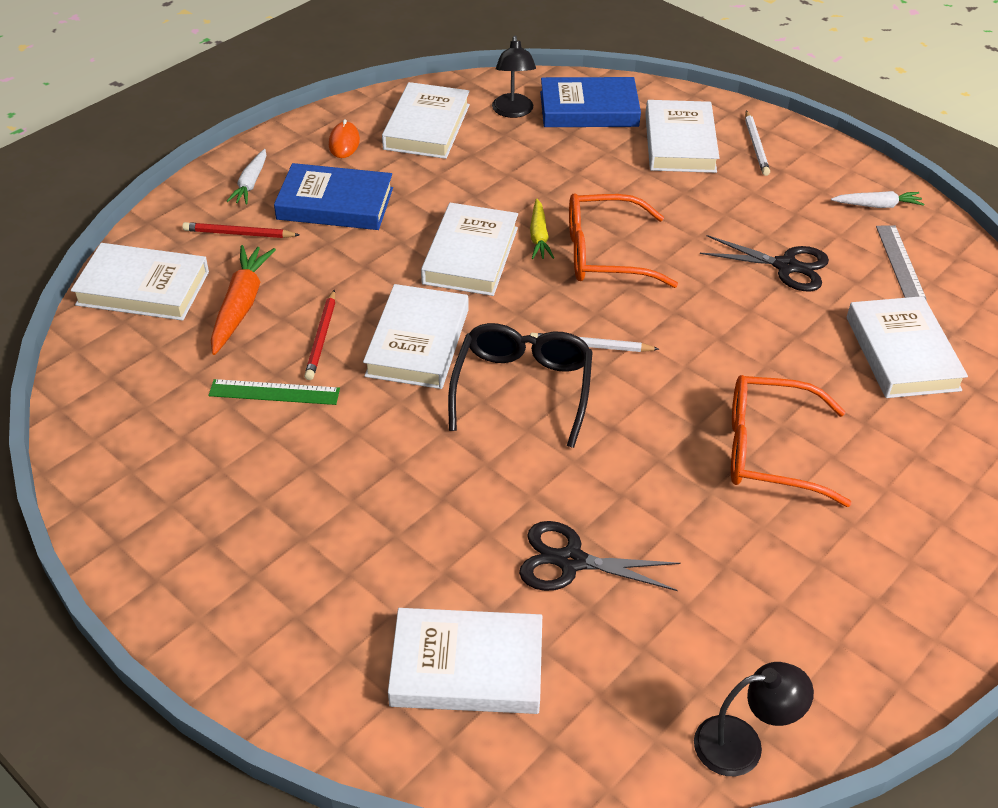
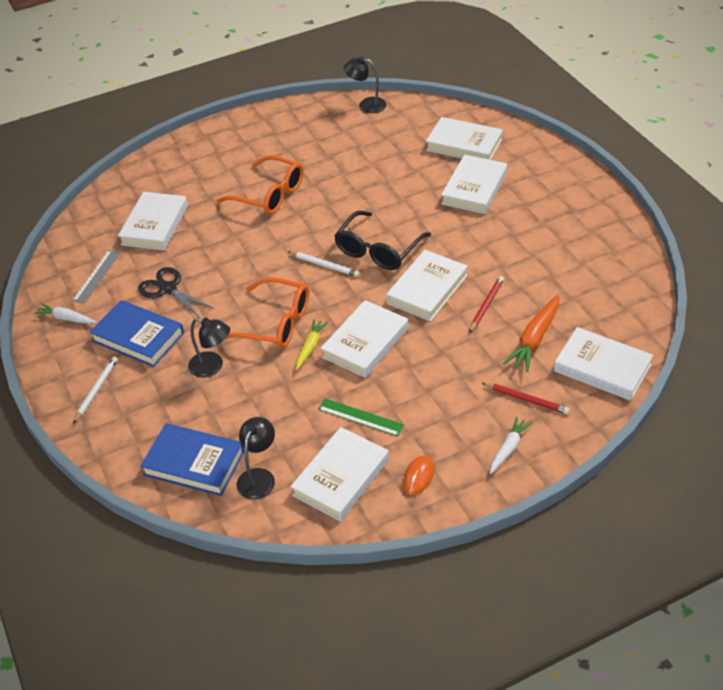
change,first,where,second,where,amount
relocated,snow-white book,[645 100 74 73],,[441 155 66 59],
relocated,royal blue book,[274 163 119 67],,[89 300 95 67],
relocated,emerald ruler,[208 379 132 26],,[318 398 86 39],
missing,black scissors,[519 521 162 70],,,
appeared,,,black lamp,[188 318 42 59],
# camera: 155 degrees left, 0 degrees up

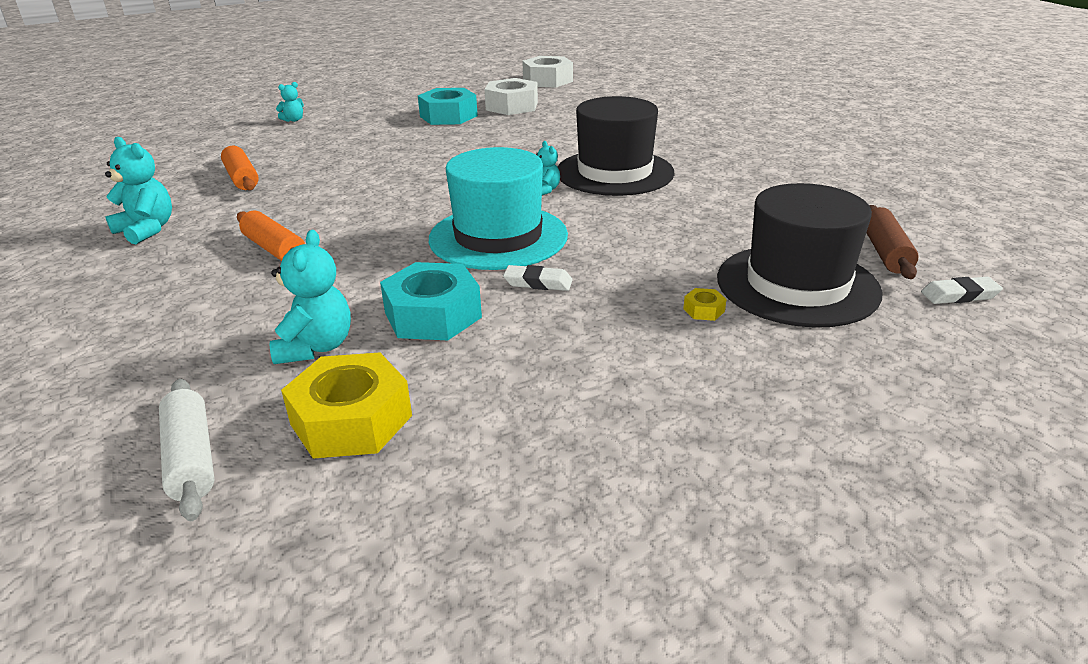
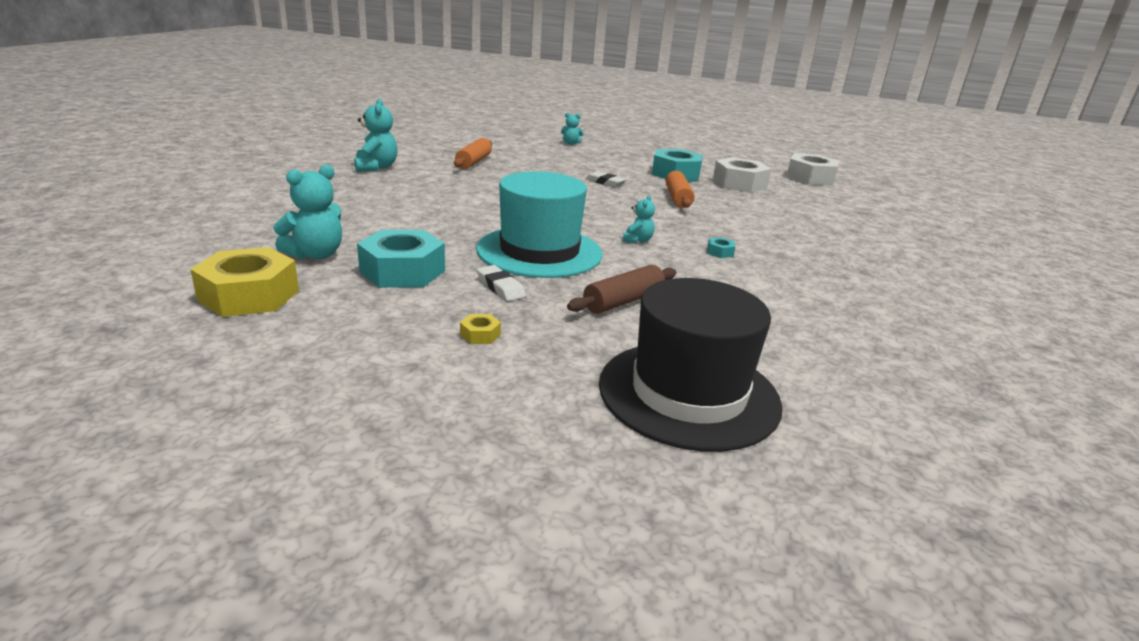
change,first,where,second,where,amount
exchanged,black top hat,[558 96 117 100],aqua hexagon nut,[707 237 28 21],
relocated,russet rolling pin,[866 205 53 74],,[567 265 109 49],
relocated,bright orange rolling pin,[237 210 68 51],,[666 171 29 37],
relocated,snow-white gum eraser,[921 277 82 27],,[585 171 42 16],
relocated,yellow hexagon nut,[683 288 44 33],,[460 314 41 30],
missing,snow-white rolling pin,[159 379 56 142],,,
# camera: 40 degrees right, 5 degrees down

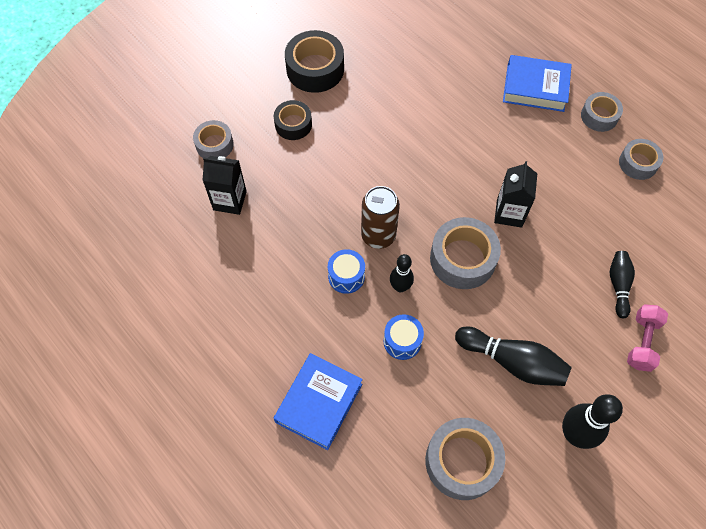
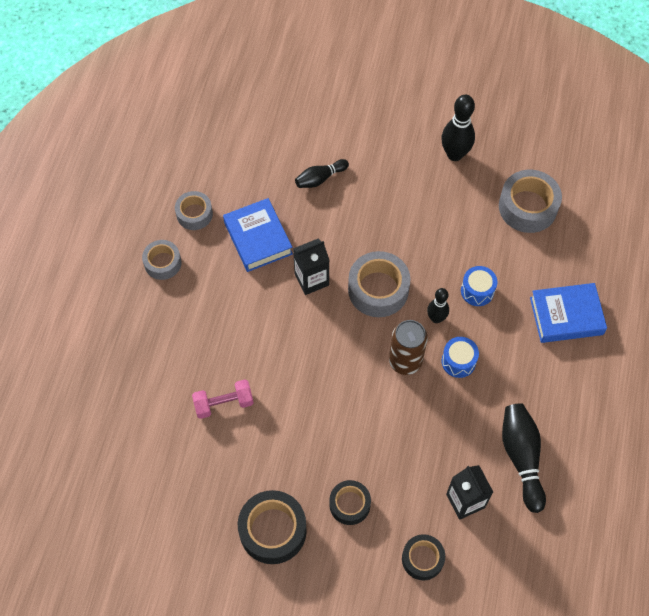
change,first,where,second,where,amount
relocated,royal blue book,[503 55 69 57],,[223 198 70 74],
colour,ash-grey roll of tape,[193 120 41 38],black roll of tape,[402 534 43 47],
relocated,rosy hand weight,[627 304 41 68],,[192 379 62 40],
relocated,black bowling pin,[455 326 117 60],,[502 403 44 110],
# camera: 125 degrees left, 0 degrees up

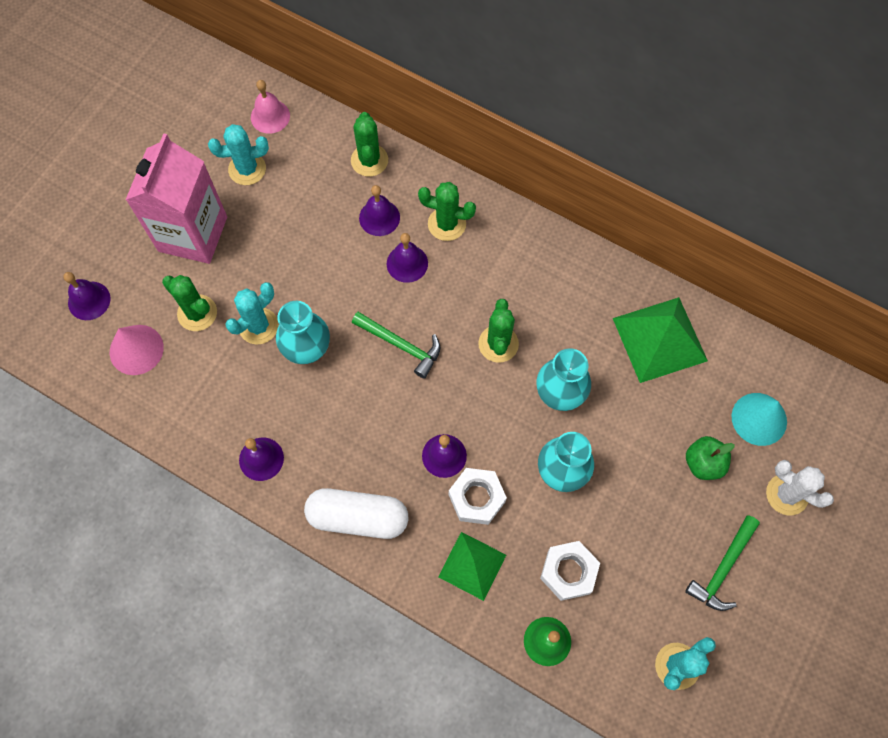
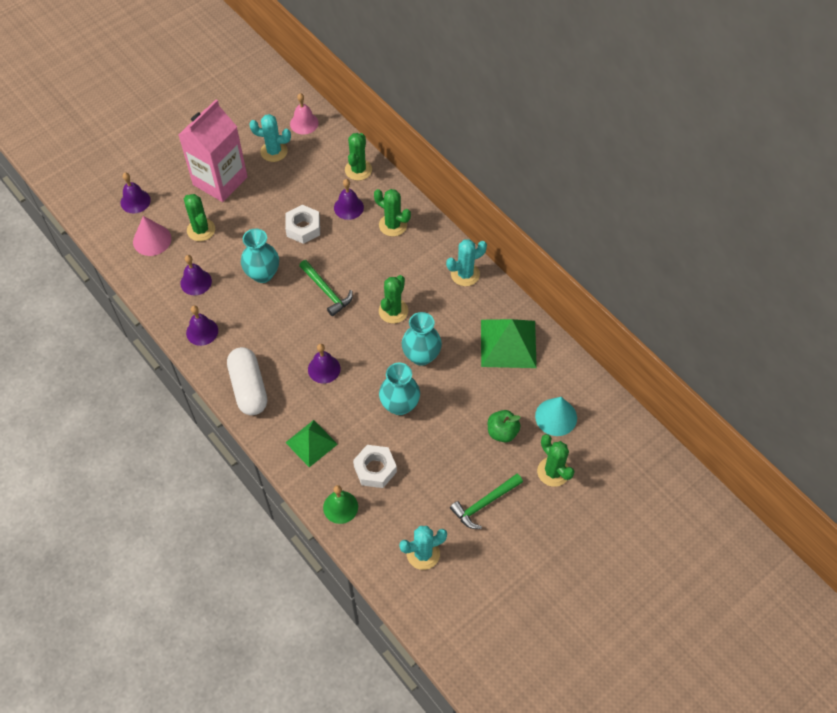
change,first,where,second,where,amount
relocated,violet hand bell,[387 233 41 50],,[180 255 32 40],
relocated,aqua cactus,[225 282 54 62],,[446 239 41 47],
colour,snow-white cactus,[766 460 68 56],emerald cactus,[537 434 38 53],
relocated,snow-white hexagon nut,[449 468 58 57],,[285 205 35 39],
spun,snow-white pill,[304 488 104 51],,[227 347 40 68],45 degrees clockwise
# camera: 20 degrees right, 10 degrees down

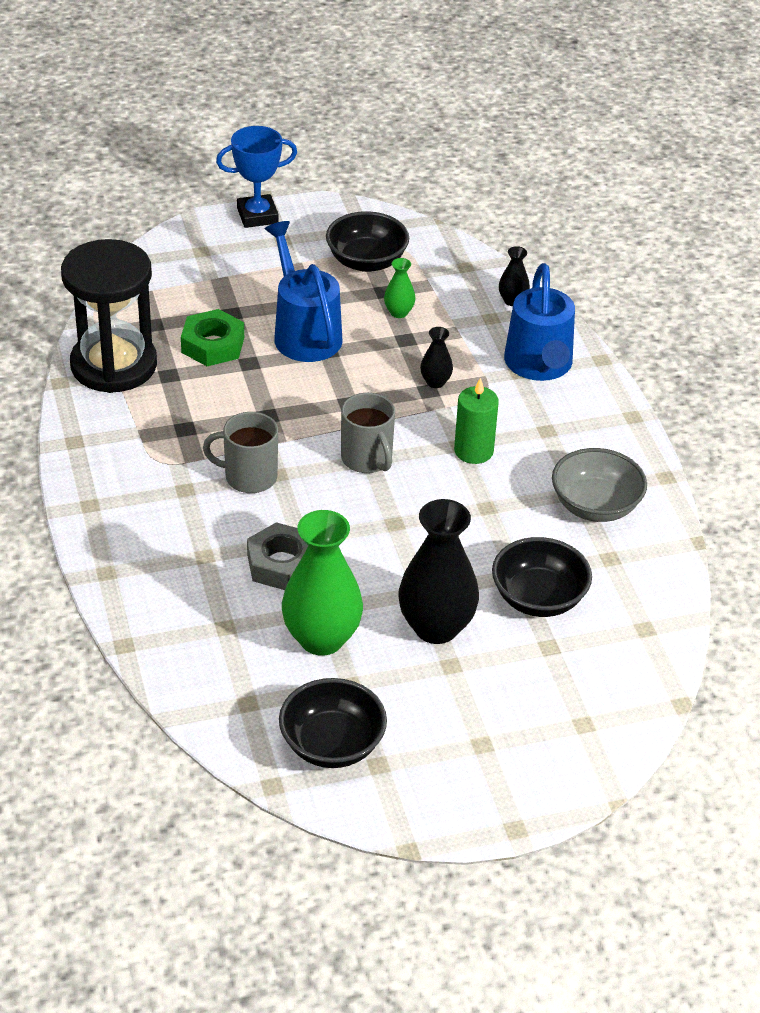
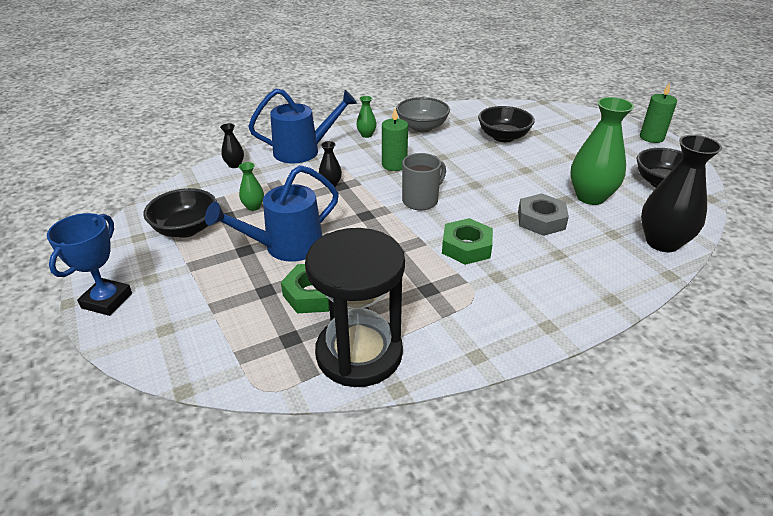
change,first,where,second,where,amount
spun,royal blue award cup,[216 126 81 102],,[47 213 85 103],45 degrees clockwise
exchanged,ash-grey mug,[203 412 75 81],emerald hexagon nut,[442 218 51 47],
relocated,black vase,[399 499 80 145],,[641 135 81 117],
appeared,,,emerald wax candle,[640 82 37 61],
appeared,,,emerald vase,[356 96 21 42],
# camera: 100 degrees left, 5 degrees down

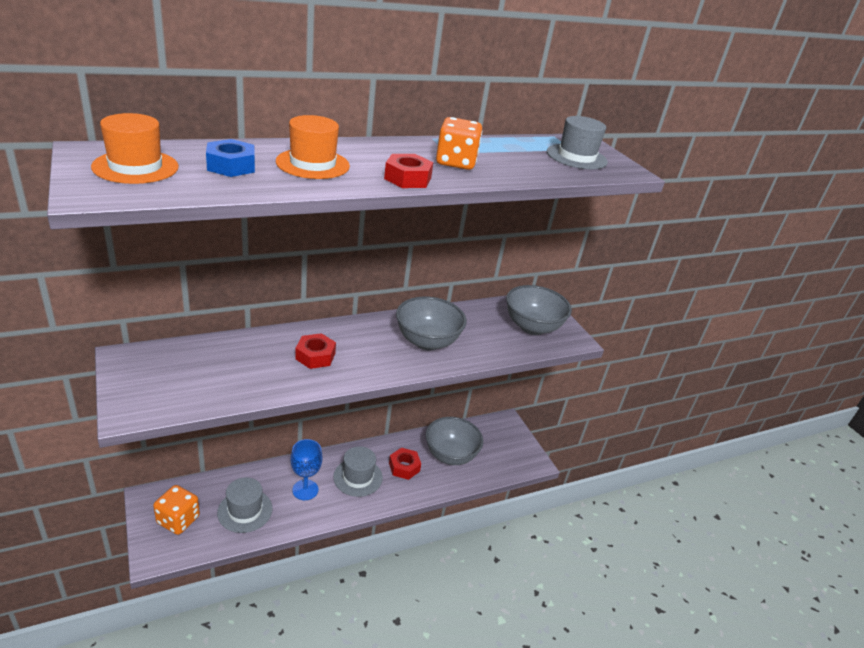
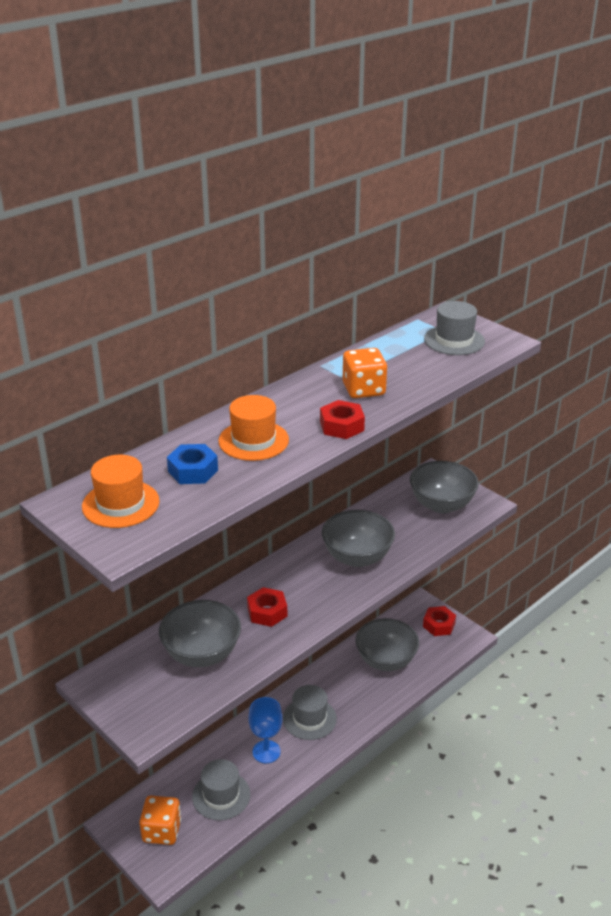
change,first,where,second,where,amount
relocated,red hexagon nut,[389 448 32 32],,[423 606 33 30],
appeared,,,ash-grey bowl,[159 600 82 67],
# camera: 15 degrees left, 0 degrees up

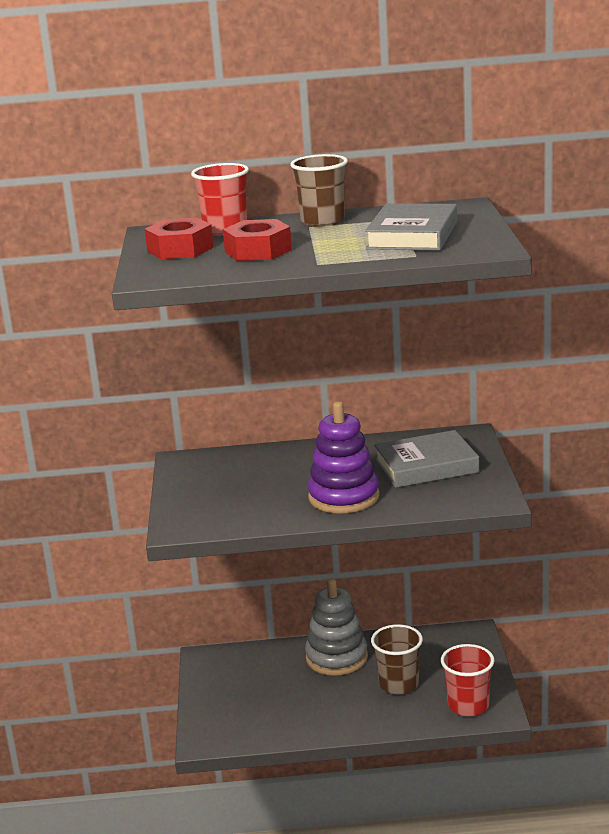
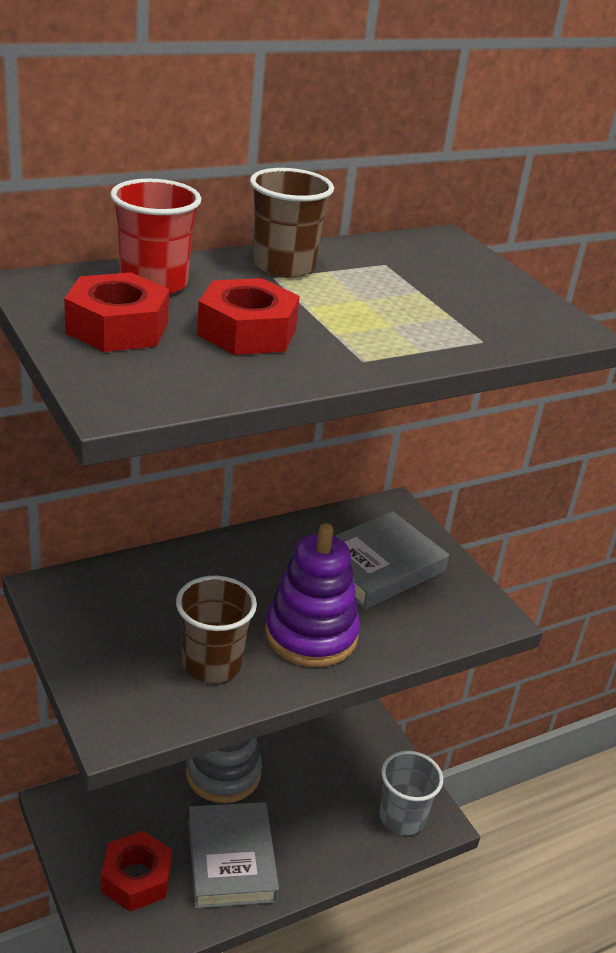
change,first,where,second,where,amount
relocated,ash-grey book,[365 203 92 48],,[188 802 91 107],
relocated,russet tumbler,[371 624 52 70],,[176 576 81 107],
colour,red tumbler,[441 644 53 72],ash-grey tumbler,[380 751 63 84],
appeared,,,red hexagon nut,[101 831 71 80],
# camera: 30 degrees left, 10 degrees up

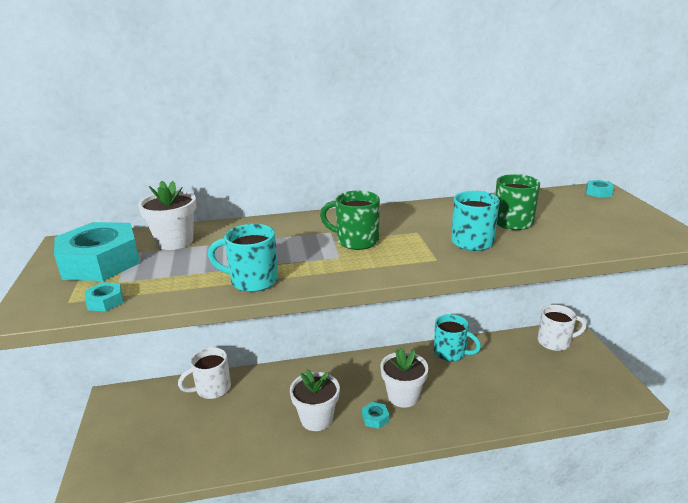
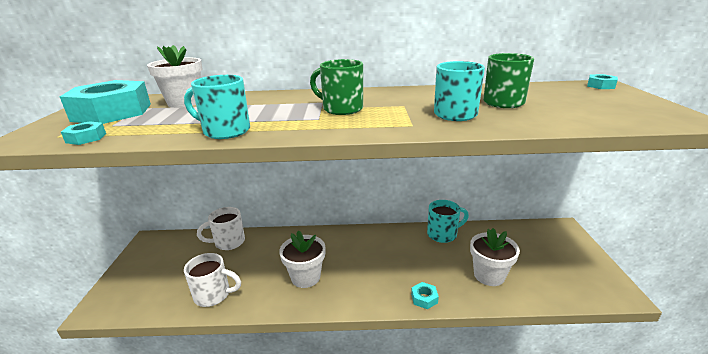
change,first,where,second,where,amount
relocated,snow-white mug,[538 305 49 46],,[184 253 57 54],
spun,aqua mug,[434 314 47 48],,[427 200 42 43],60 degrees counterclockwise
relocated,snow-white flower pot,[380 348 48 60],,[470 228 50 58],
relocated,aqua hexagon nut,[362 402 27 27],,[411 282 28 27],
# camera: 10 degrees right, 0 degrees up

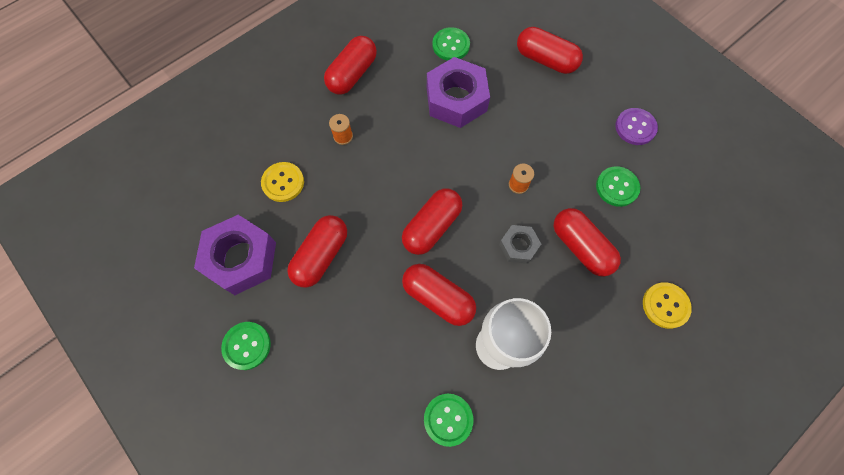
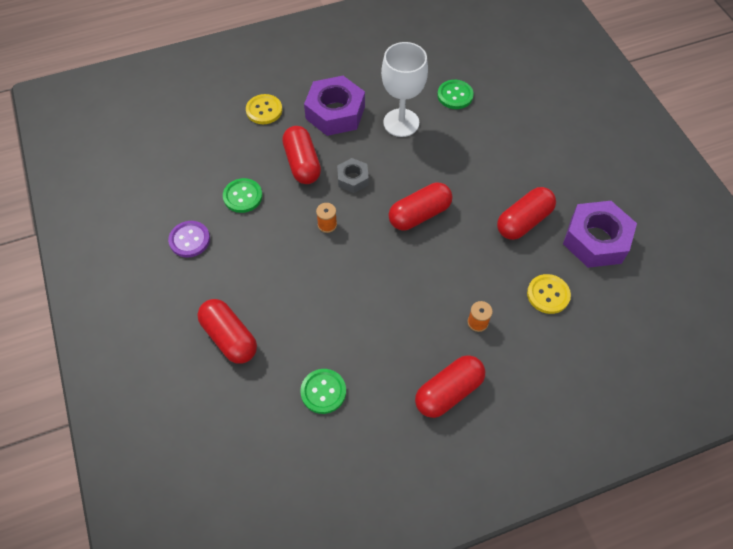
change,first,where,second,where,amount
relocated,violet hexagon nut,[427 57 63 71],,[304 76 61 60],
missing,red pill,[402 264 74 62],,,
missing,emerald shirt button,[221 322 50 48],,,
# camera: 160 degrees left, 10 degrees down

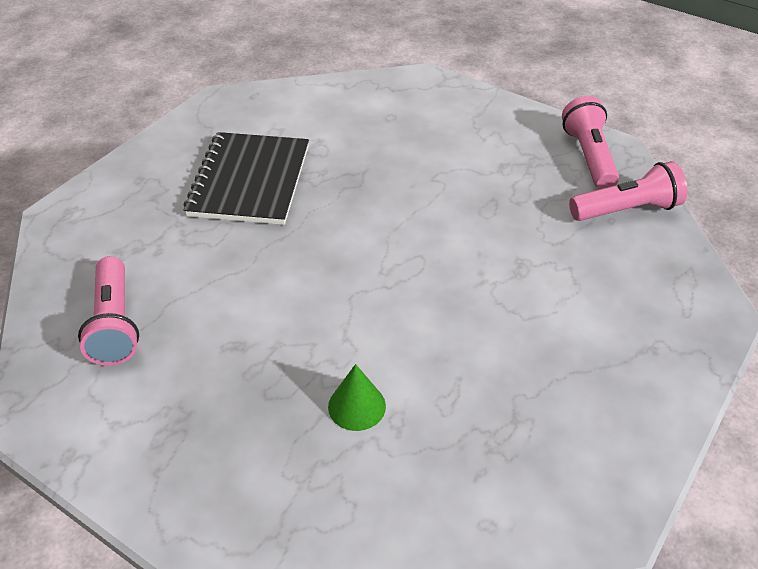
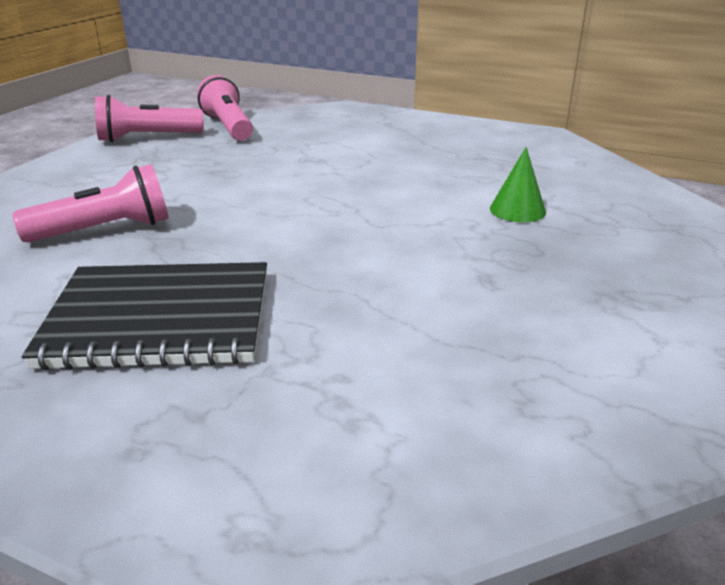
change,first,where,second,where,amount
relocated,rosy torch,[78 256 61 110],,[12 164 157 79],
# camera: 100 degrees left, 15 degrees down

